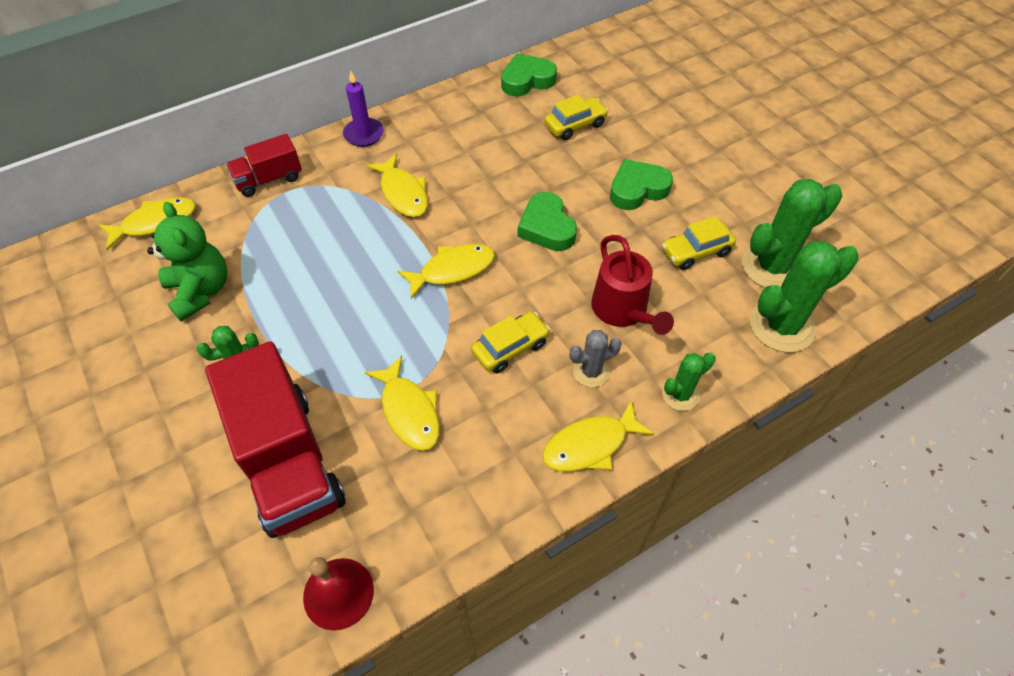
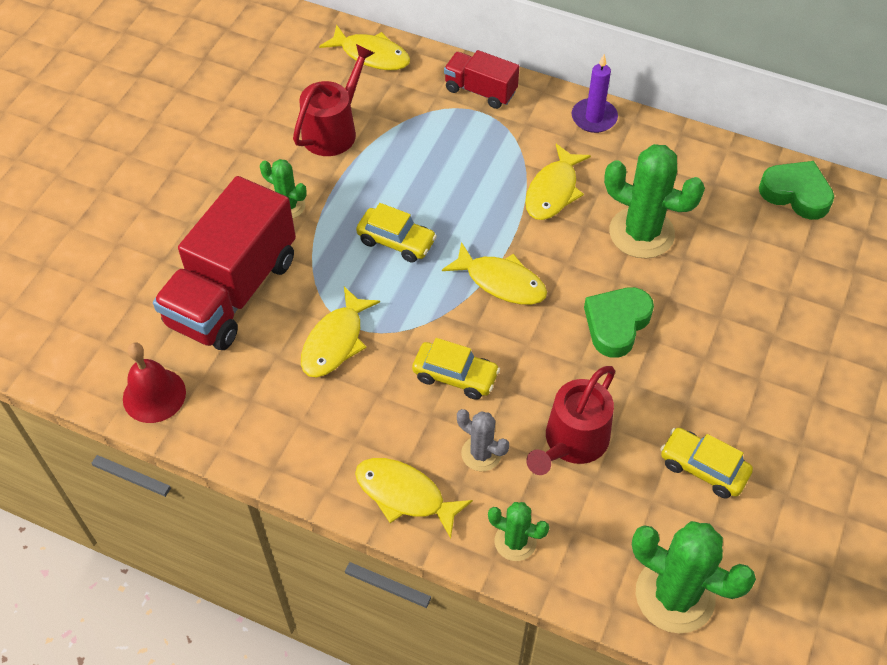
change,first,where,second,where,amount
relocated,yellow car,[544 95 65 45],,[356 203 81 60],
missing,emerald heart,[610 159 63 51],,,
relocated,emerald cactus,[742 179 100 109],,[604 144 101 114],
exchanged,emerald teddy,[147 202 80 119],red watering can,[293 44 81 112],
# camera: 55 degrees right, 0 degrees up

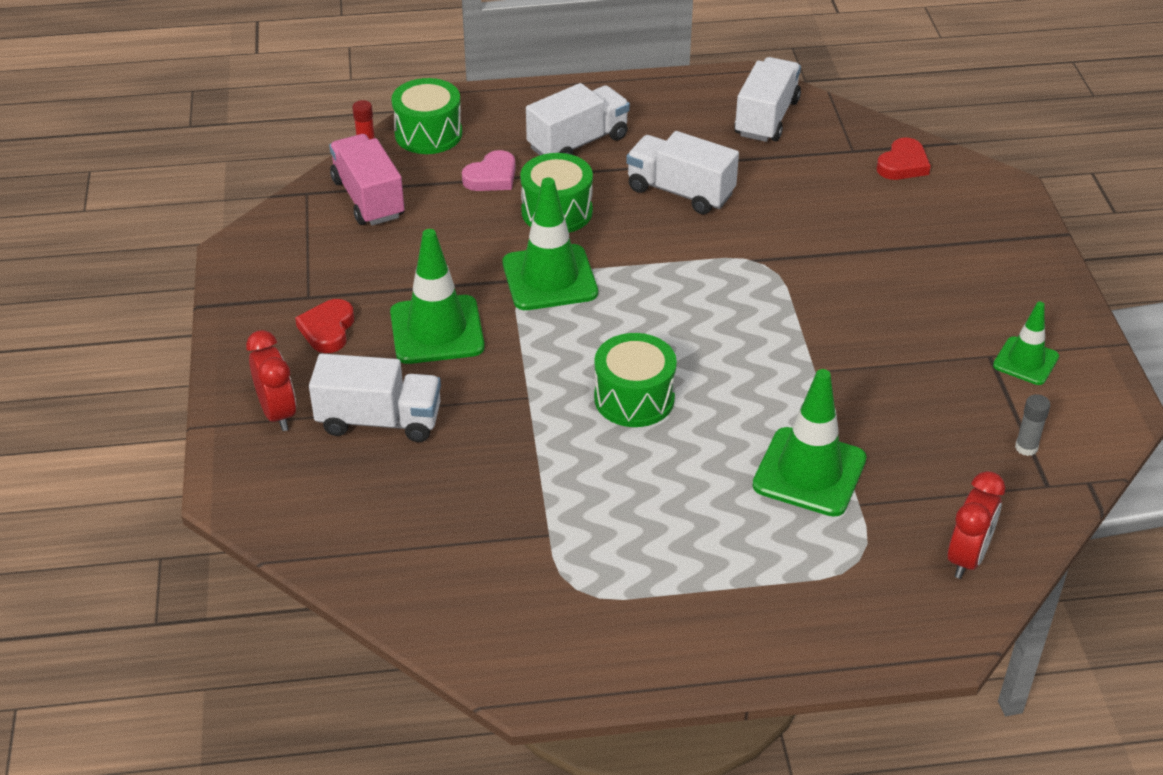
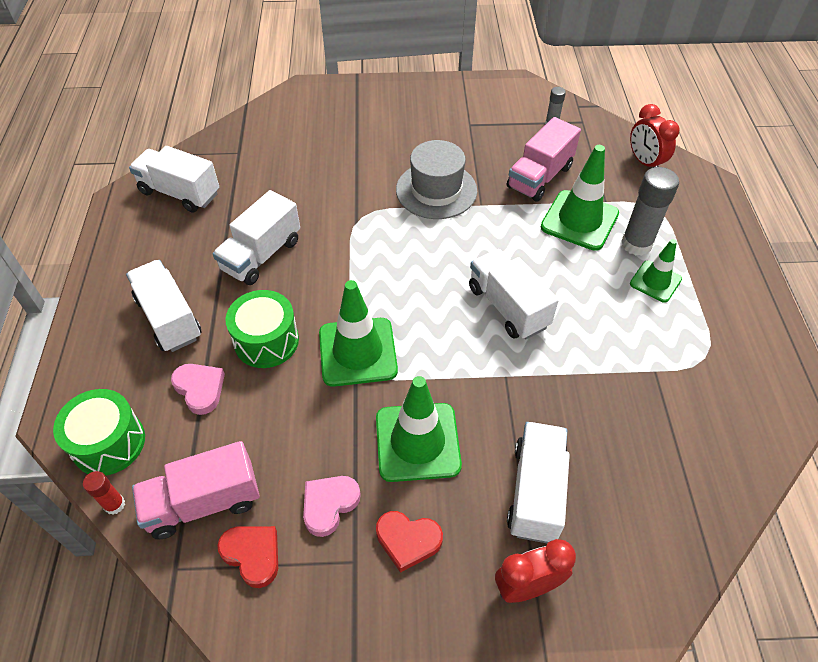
change,first,where,second,where,amount
relocated,red heart,[877 138 54 42],,[217 526 61 62],
relocated,emerald safety cone,[993 302 66 83],,[630 239 52 64],
exchanged,emerald snare drum,[594 333 83 94],snow-white truck,[469 249 90 91],
spun,red clock,[947 471 58 108],,[630 104 49 64],150 degrees counterclockwise
appeared,,,rosy truck,[507 117 74 85],
appeared,,,ash-grey top hat,[396 140 81 79],
appeared,,,ash-grey stick of glue,[621 167 58 89],
appeared,,,rosy heart,[303 476 58 61],
# camera: 85 degrees left, 10 degrees up

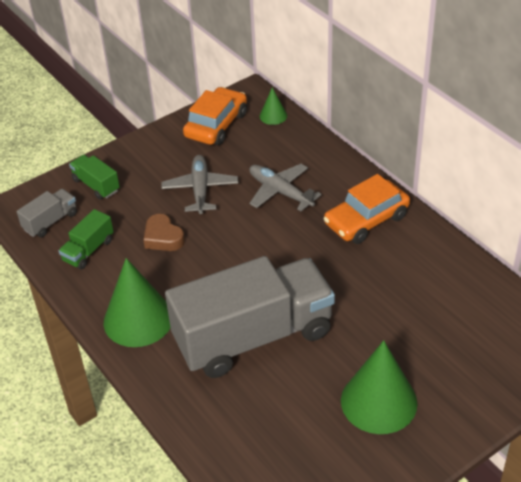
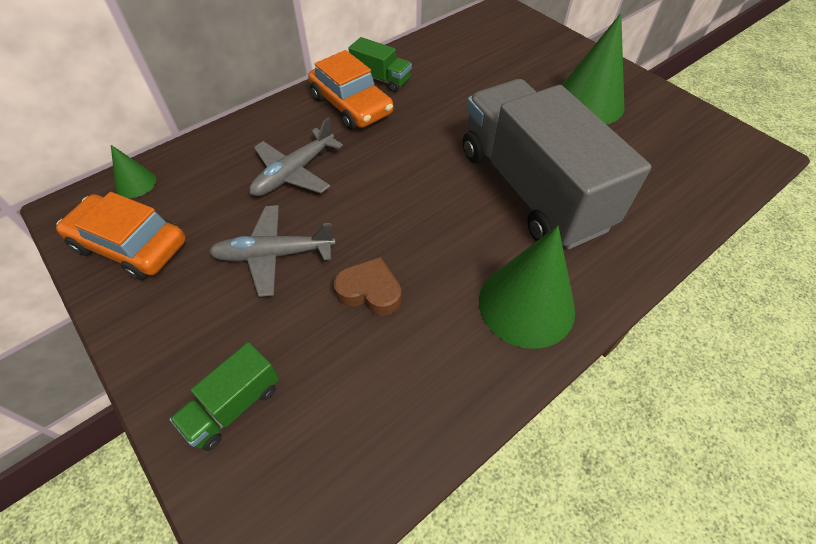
change,first,where,second,where,amount
missing,ash-grey truck,[17 189 60 48],,,
relocated,emerald truck,[59 209 55 61],,[348 37 64 55],
spun,russet heart,[143 214 42 37],,[334 257 68 59],120 degrees counterclockwise
# camera: 95 degrees left, 10 degrees up

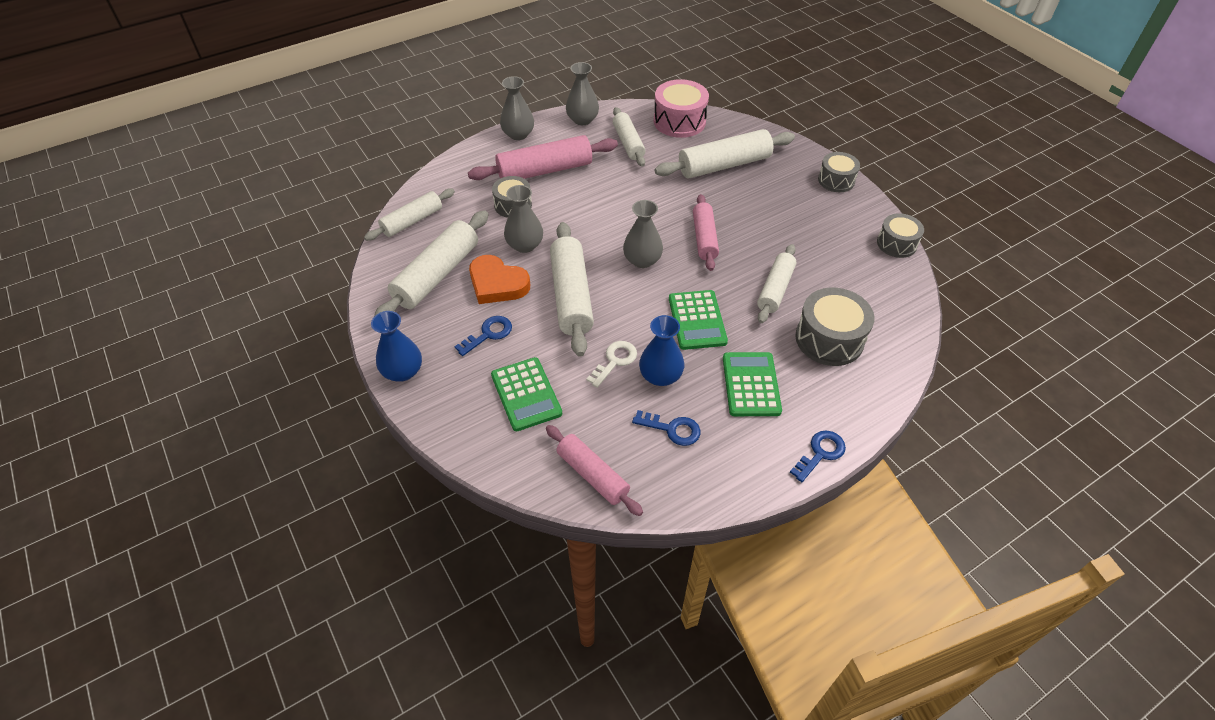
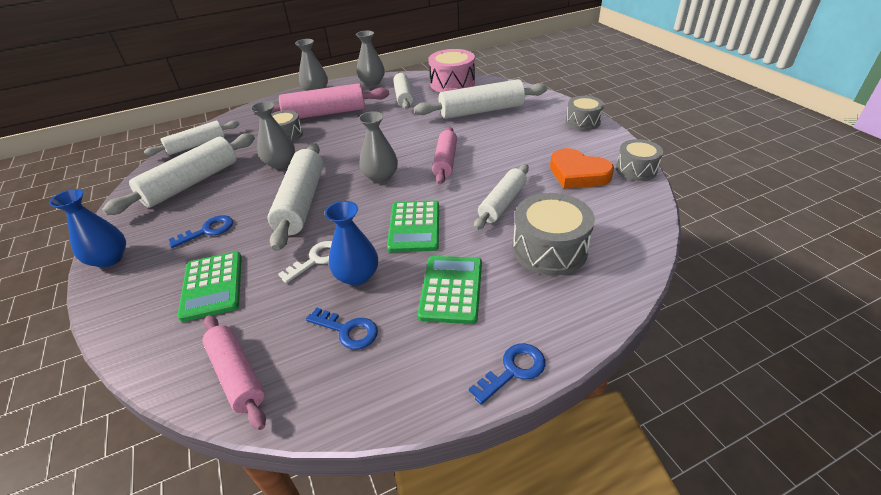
change,first,where,second,where,amount
relocated,bright orange heart,[469 255 61 49],,[550 148 64 41],
# camera: 10 degrees right, 10 degrees down

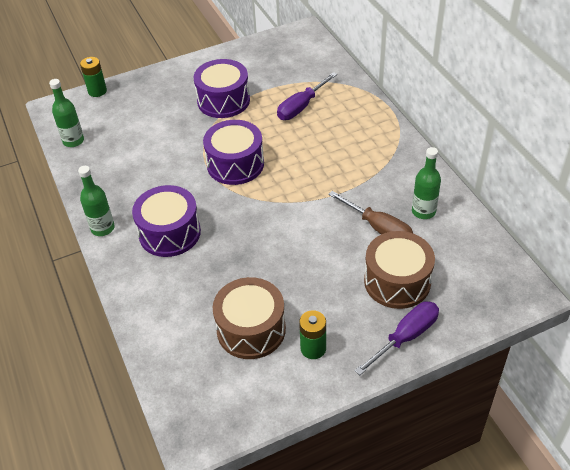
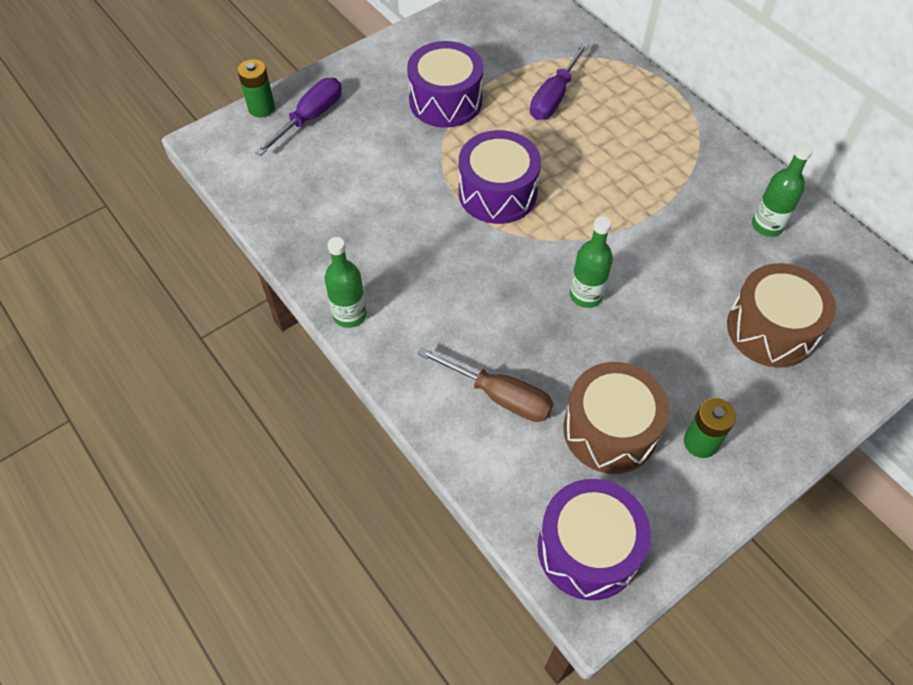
change,first,where,second,where,amount
relocated,emerald flask,[49 79 35 68],,[570 216 43 92],
relocated,violet snare drum,[132 185 69 72],,[538 479 113 121],
relocated,russet flat screwdriver,[328 191 85 43],,[417 347 136 75],
relocated,violet flat screwdriver,[355 301 84 74],,[255 78 87 78],
# camera: 15 degrees left, 10 degrees up

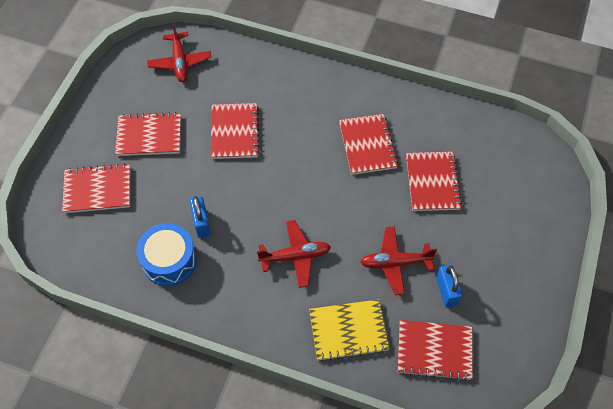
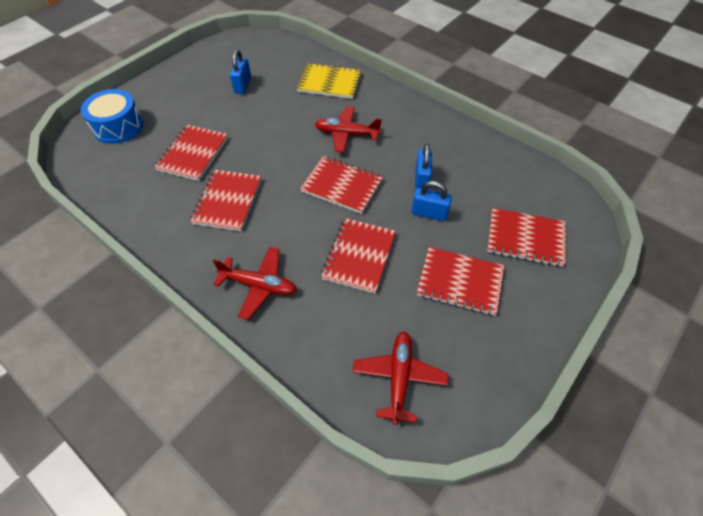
change,first,where,second,where,amount
relocated,royal blue snare drum,[136 223 61 63],,[81 89 62 55],
relocated,red plane,[360 226 77 69],,[213 247 84 73],
relocated,red notepad,[398 320 75 61],,[300 156 83 58],
appeared,,,royal blue lock,[411 181 41 40],
# camera: 160 degrees left, 5 degrees down

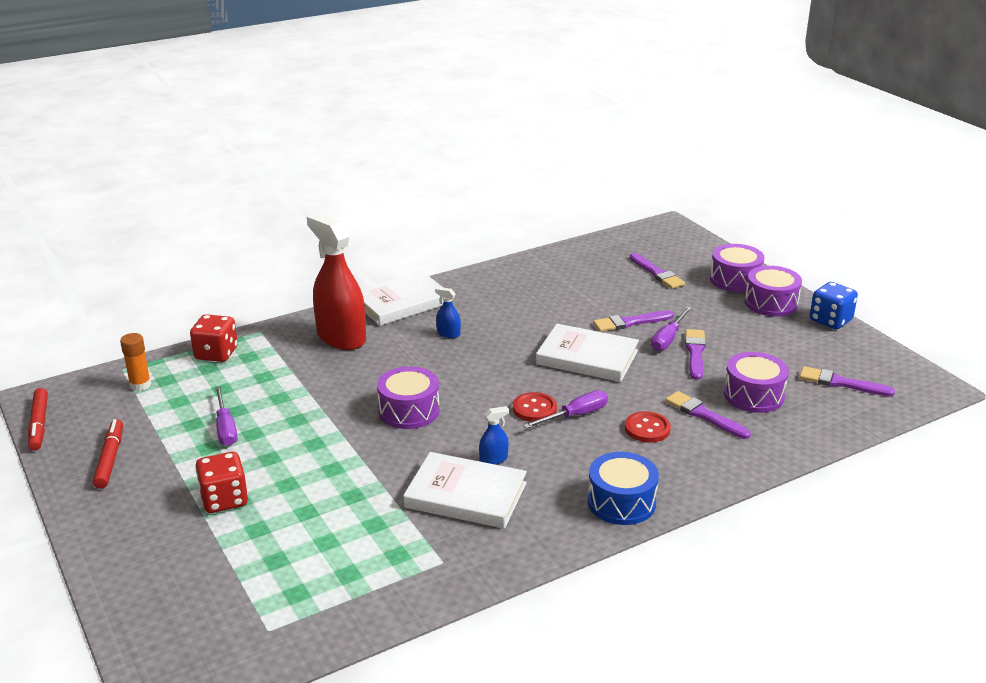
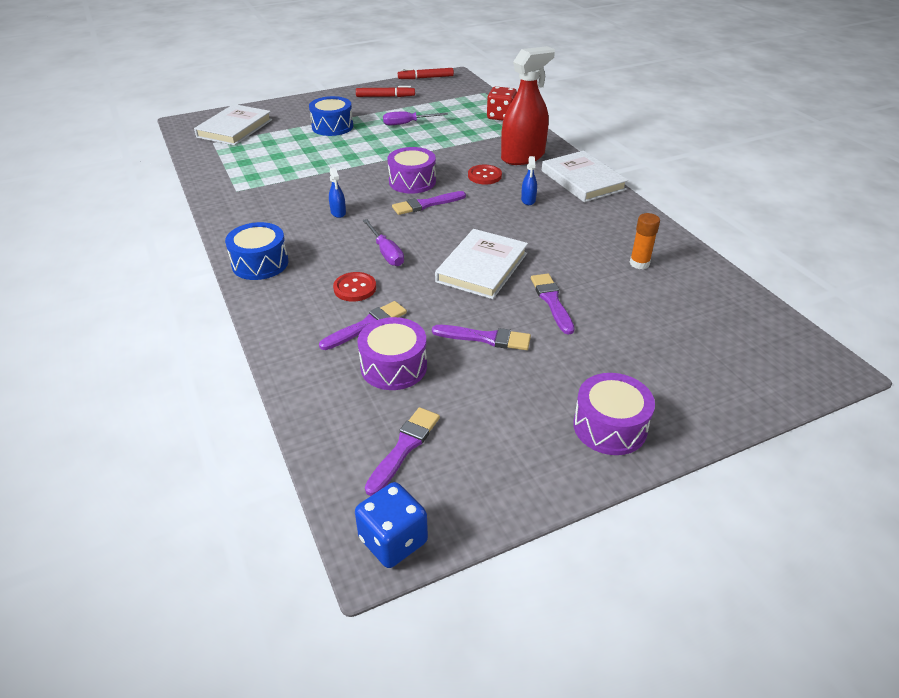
change,first,where,second,where,amount
missing,violet snare drum,[710 244 55 48],,,
relocated,violet brush,[630 253 55 36],,[392 191 74 24],
relocated,royal blue game die,[810 282 48 47],,[355 482 73 86],
spun,royal blue spray cleaner,[435 287 26 51],,[521 156 16 49],150 degrees clockwise
missing,violet flat screwdriver,[651 307 41 44],,,
relocated,bright orange stick of glue,[120 333 31 58],,[630 213 30 56],
relocated,red shirt button,[513 392 44 30],,[468 165 34 19],
exchanged,red game die,[195 452 53 61],royal blue snare drum,[309 96 44 40],
relocated,snow-white book,[403 452 124 77],,[194 104 78 42],
# camera: 95 degrees right, 10 degrees up

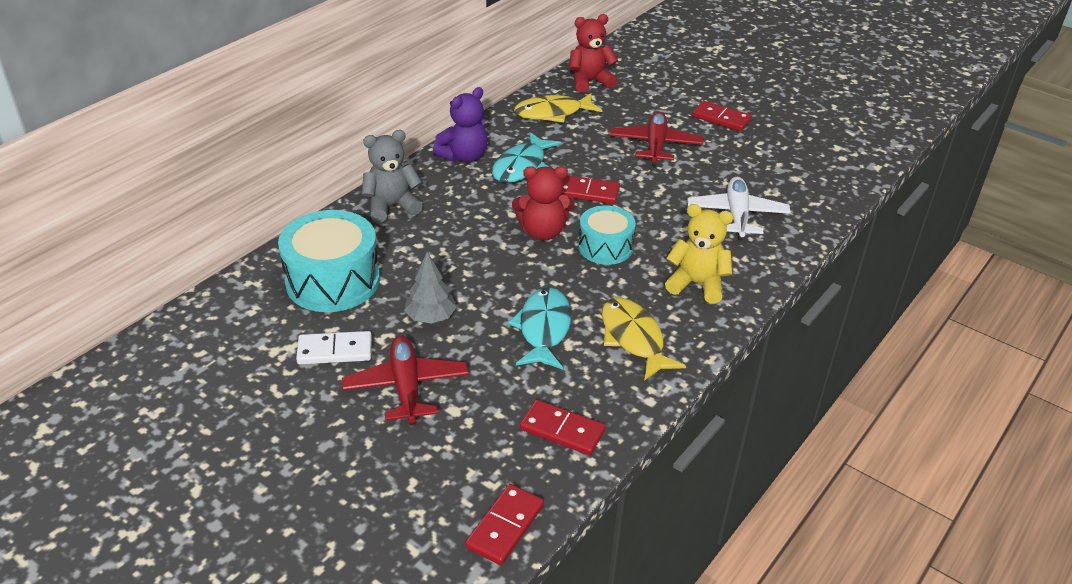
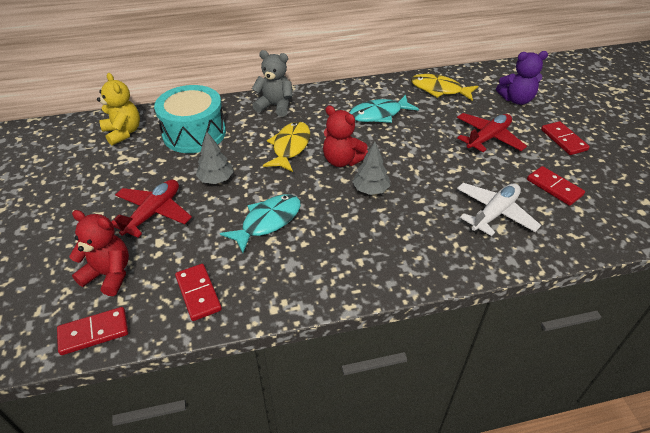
change,first,where,second,where,amount
relocated,red teddy,[569 14 49 78],,[69 210 60 86],
relocated,violet teddy,[433 87 55 75],,[496 51 52 54],
relocated,red domino,[561 175 59 29],,[527 166 58 40],
relocated,yellow teddy,[665 204 68 100],,[97 73 43 73],
exchanged,aqua snare drum,[578 206 58 59],ash-grey tree,[352 142 38 53],
relocated,yellow fish figure,[602 298 84 83],,[263 122 47 50],
missing,snow-white domino,[296 331 76 33],,,
# camera: 40 degrees right, 5 degrees up

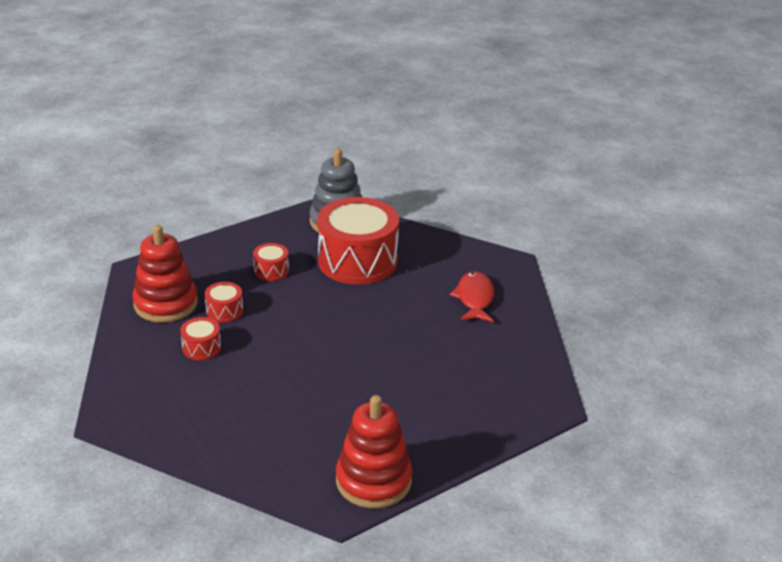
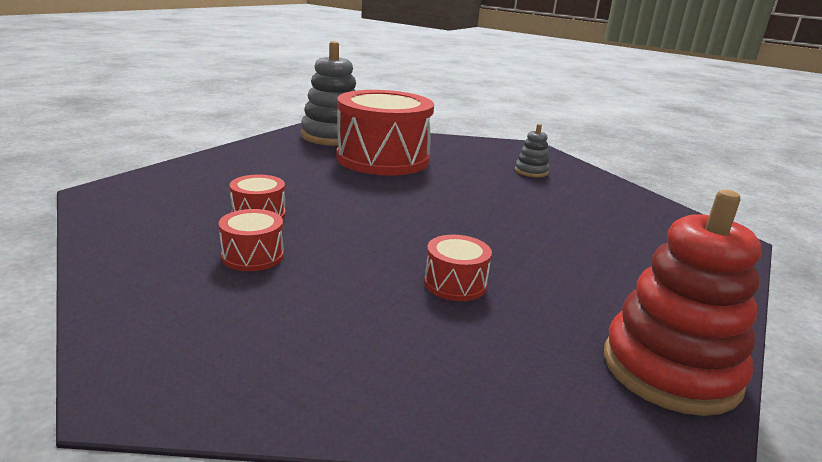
change,first,where,second,where,amount
missing,red stacking toy,[132 225 66 98],,,
relocated,red snare drum,[253 243 36 38],,[424 235 68 66],
exchanged,red fish figure,[450 271 44 51],ash-grey stacking toy,[515 124 35 53],
# camera: 25 degrees left, 10 degrees down

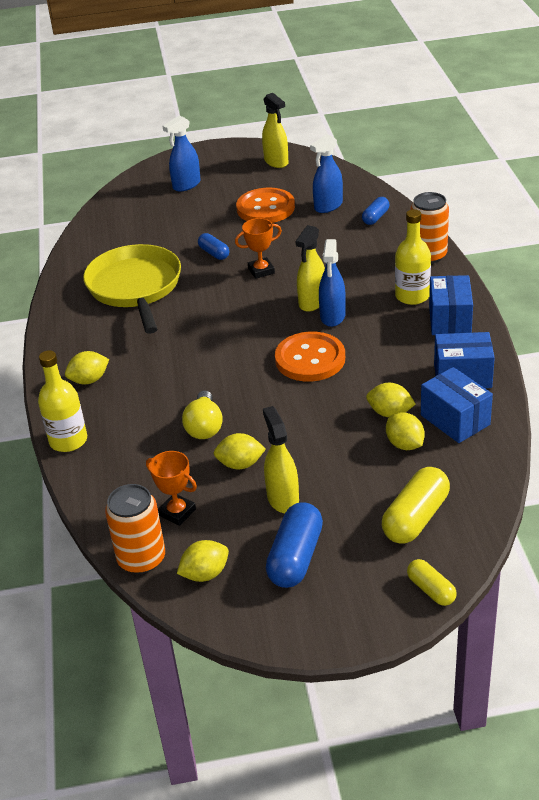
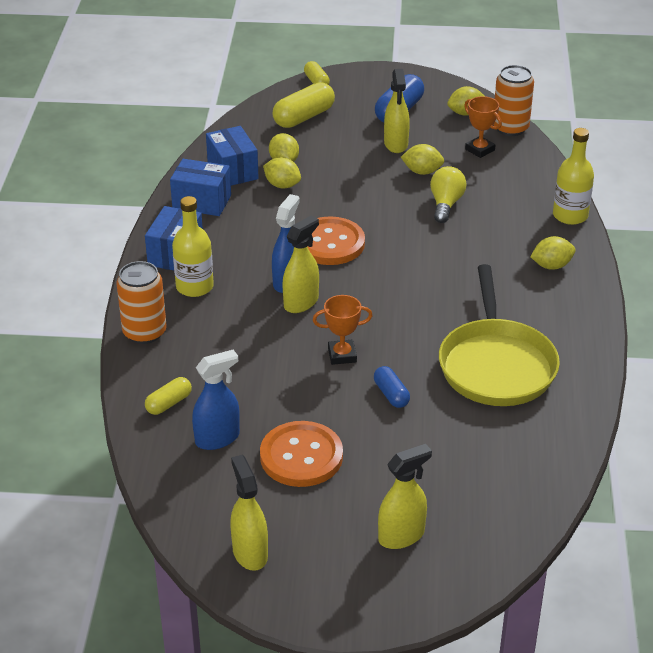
change,first,where,second,where,amount
colour,royal blue spray cleaner,[163 115 38 76],yellow spray cleaner,[378 444 54 105],
colour,royal blue pill,[362 197 27 28],yellow pill,[145 377 47 38],
# camera: 170 degrees left, 0 degrees up

